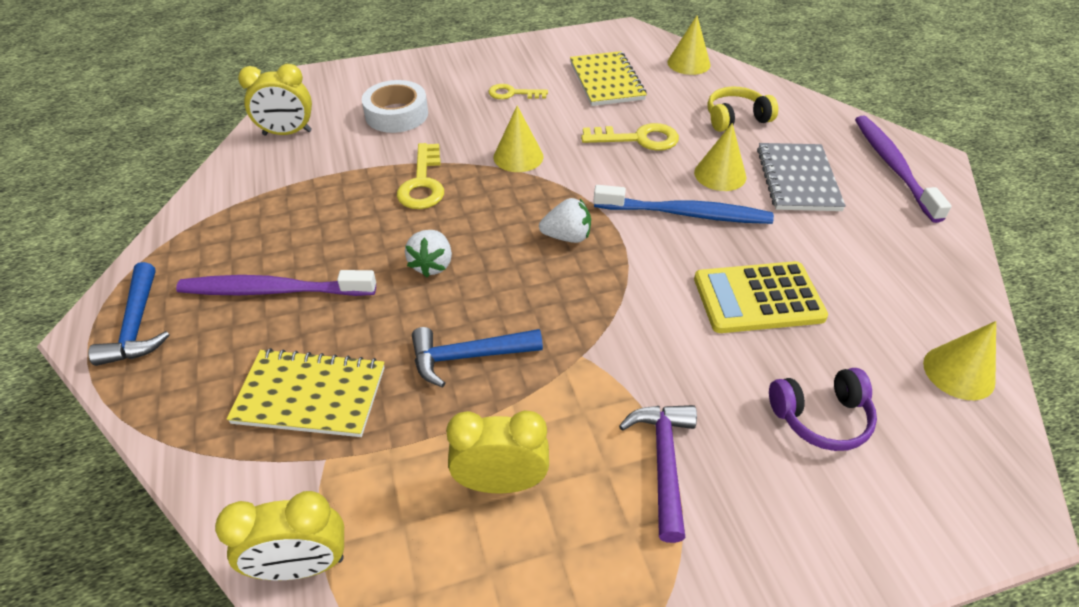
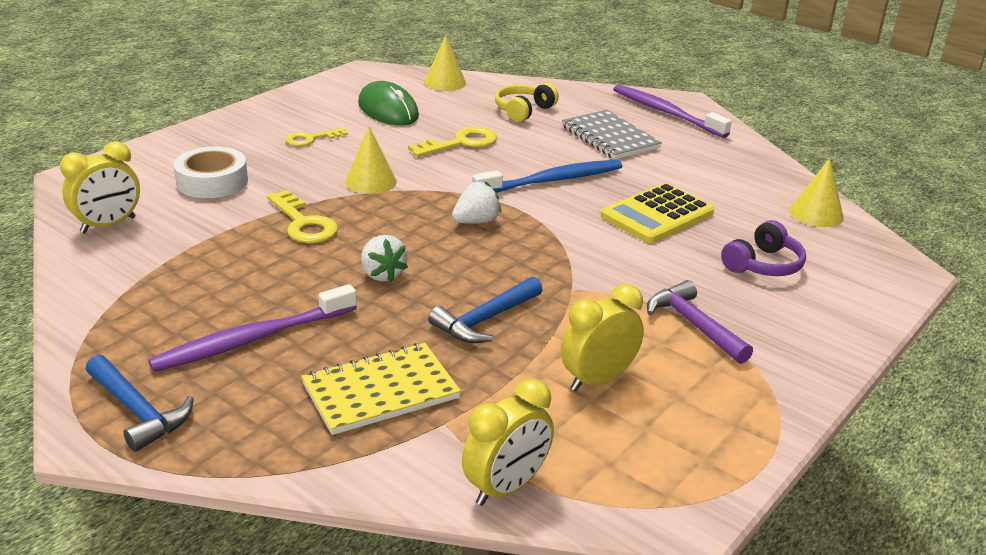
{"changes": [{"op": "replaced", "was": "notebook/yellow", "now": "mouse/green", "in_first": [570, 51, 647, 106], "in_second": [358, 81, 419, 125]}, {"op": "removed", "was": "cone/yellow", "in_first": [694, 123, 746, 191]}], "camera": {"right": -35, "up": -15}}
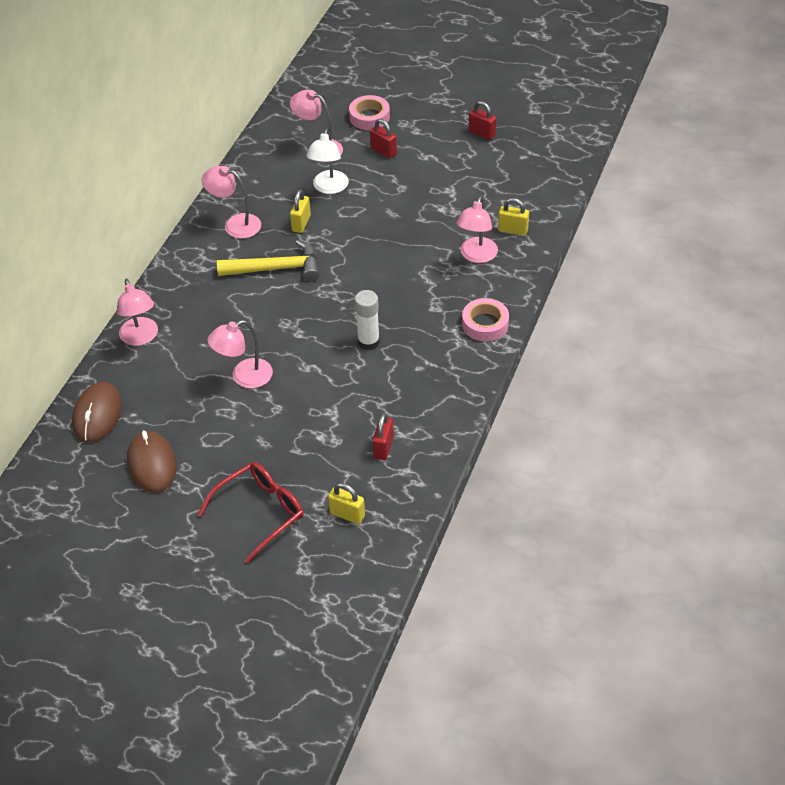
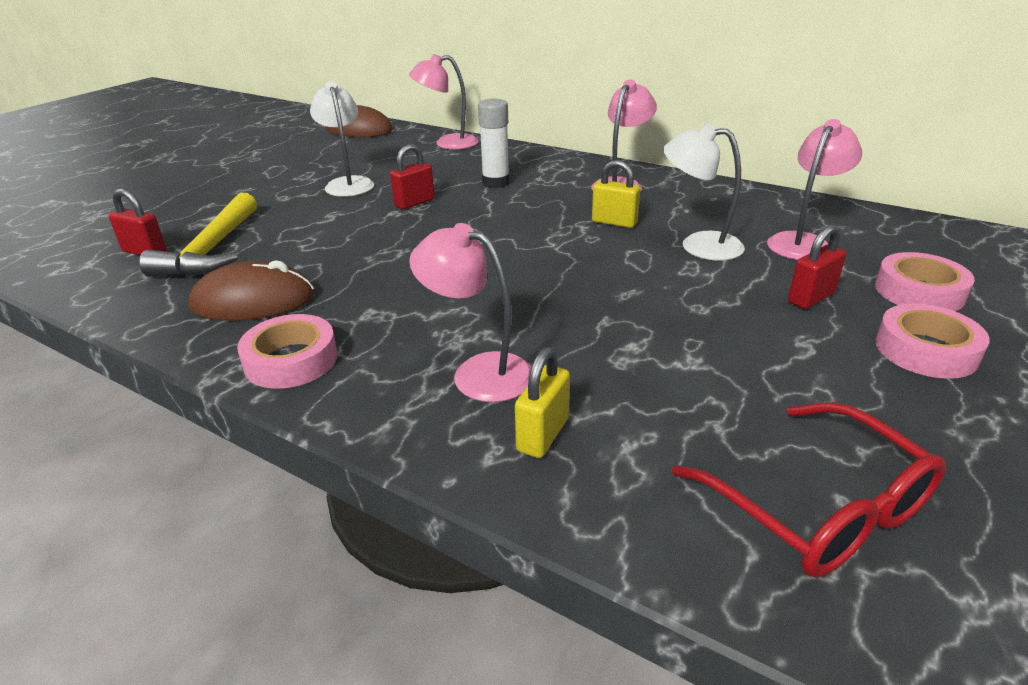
{"changes": [{"op": "moved", "was": "mouse/brown", "in_first": [127, 430, 177, 493], "in_second": [189, 260, 315, 321]}, {"op": "moved", "was": "glasses/red", "in_first": [198, 462, 303, 564], "in_second": [672, 402, 946, 577]}, {"op": "recoloured", "was": "lamp/pink", "now": "lamp/white", "in_first": [207, 320, 273, 388], "in_second": [310, 81, 374, 197]}, {"op": "moved", "was": "hammer/yellow", "in_first": [217, 240, 319, 281], "in_second": [139, 193, 257, 277]}, {"op": "removed", "was": "padlock/yellow", "in_first": [328, 483, 365, 524]}, {"op": "moved", "was": "glue stick/white", "in_first": [355, 290, 380, 350], "in_second": [478, 99, 510, 188]}, {"op": "moved", "was": "padlock/red", "in_first": [469, 101, 496, 140], "in_second": [390, 144, 435, 209]}, {"op": "added", "now": "tape/pink", "in_second": [875, 304, 990, 379]}], "camera": {"right": 100, "up": -15}}
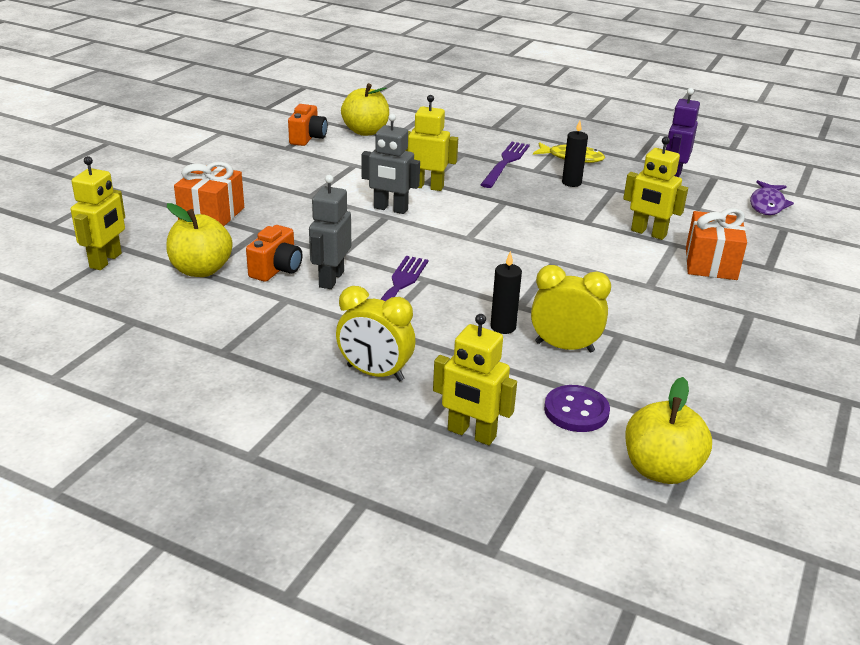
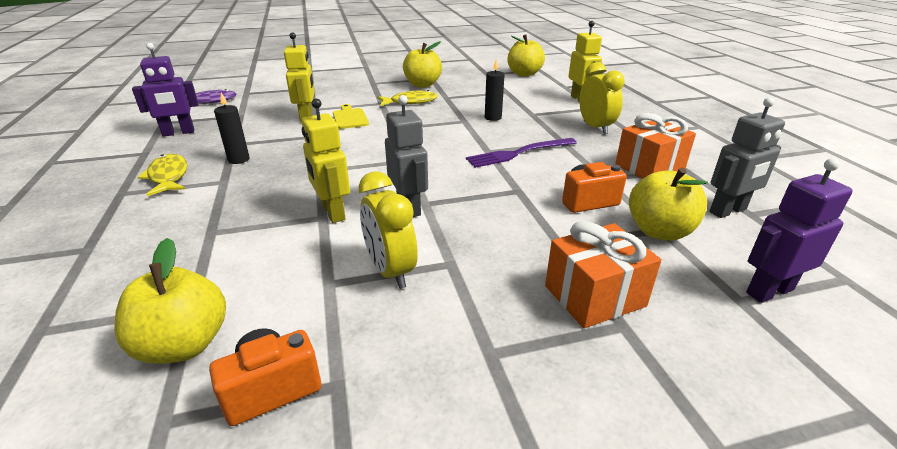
{"changes": [{"op": "recoloured", "was": "robot/yellow", "now": "robot/purple", "in_first": [71, 156, 125, 270], "in_second": [746, 158, 853, 303]}, {"op": "moved", "was": "robot/grey", "in_first": [309, 175, 351, 289], "in_second": [709, 97, 785, 218]}, {"op": "removed", "was": "fork/purple", "in_first": [480, 142, 530, 188]}, {"op": "moved", "was": "clock/yellow", "in_first": [531, 265, 611, 352], "in_second": [359, 171, 418, 289]}, {"op": "removed", "was": "button/purple", "in_first": [544, 385, 610, 432]}, {"op": "moved", "was": "gift/orange", "in_first": [686, 208, 747, 280], "in_second": [615, 113, 696, 179]}, {"op": "added", "now": "cutting board/yellow", "in_second": [333, 104, 369, 129]}, {"op": "added", "now": "fish/yellow", "in_second": [377, 90, 438, 106]}, {"op": "added", "now": "apple/yellow", "in_second": [403, 41, 442, 88]}], "camera": {"right": -130, "up": 0}}
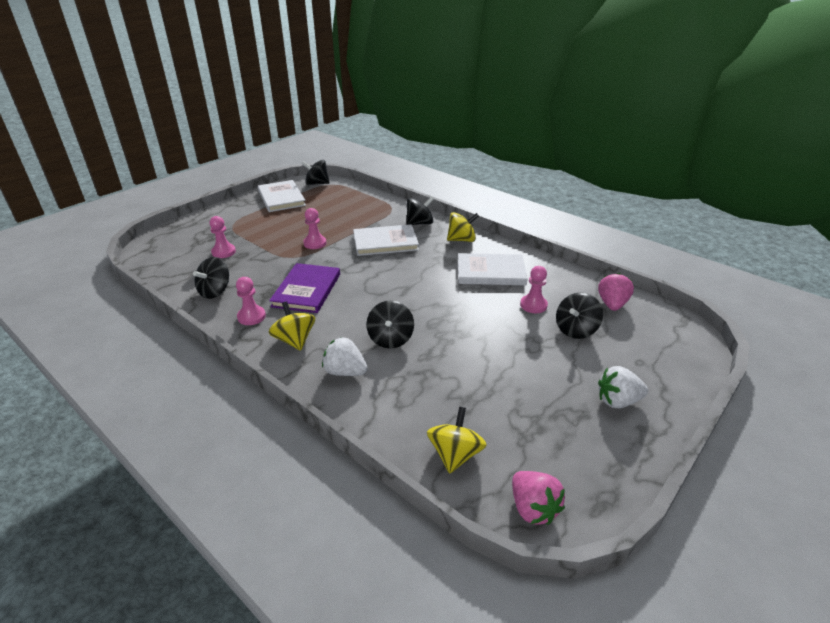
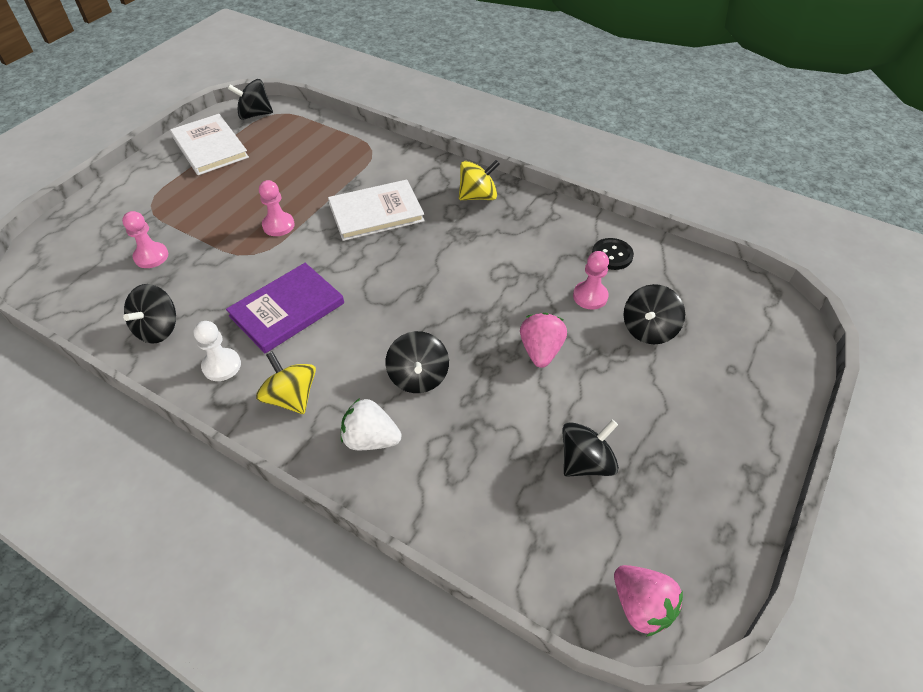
{"changes": [{"op": "recoloured", "was": "pawn/pink", "now": "pawn/white", "in_first": [236, 277, 266, 325], "in_second": [194, 321, 241, 381]}, {"op": "turned", "was": "book/purple", "in_first": [269, 263, 340, 313], "in_second": [226, 263, 344, 353], "clockwise": 45}, {"op": "moved", "was": "spinning top/black", "in_first": [406, 196, 434, 225], "in_second": [562, 420, 619, 477]}, {"op": "removed", "was": "spinning top/yellow", "in_first": [427, 407, 487, 473]}, {"op": "removed", "was": "book/white", "in_first": [458, 253, 528, 285]}, {"op": "moved", "was": "strawberry/pink", "in_first": [598, 273, 634, 311], "in_second": [520, 313, 567, 368]}, {"op": "removed", "was": "strawberry/white", "in_first": [598, 366, 648, 408]}, {"op": "added", "now": "button/black", "in_second": [592, 238, 634, 270]}], "camera": {"right": -10, "up": 15}}
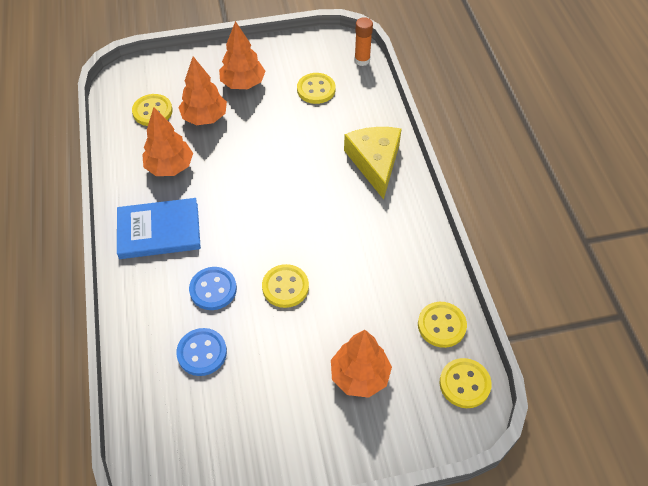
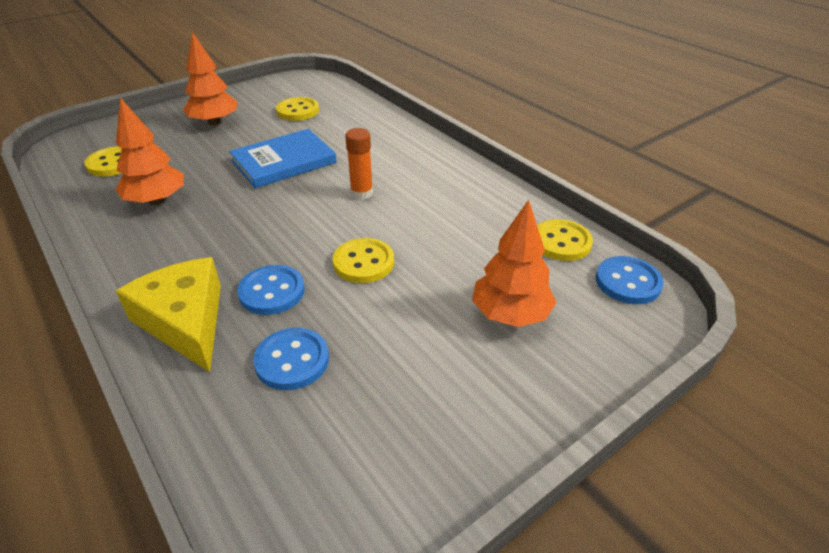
{"changes": [{"op": "moved", "was": "book/blue", "in_first": [117, 198, 201, 259], "in_second": [229, 129, 337, 188]}, {"op": "removed", "was": "tree/orange", "in_first": [178, 56, 227, 125]}, {"op": "moved", "was": "cheese/yellow", "in_first": [344, 127, 401, 200], "in_second": [116, 257, 221, 372]}, {"op": "moved", "was": "glue stick/orange", "in_first": [354, 17, 373, 66], "in_second": [345, 128, 373, 200]}, {"op": "recoloured", "was": "button/yellow", "now": "button/blue", "in_first": [439, 358, 492, 408], "in_second": [596, 256, 664, 304]}], "camera": {"right": -25, "up": -15}}
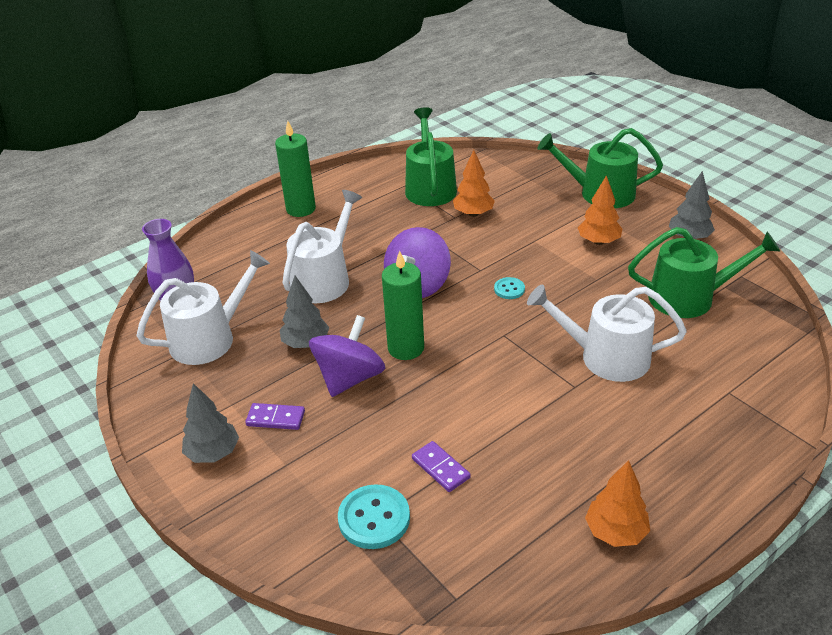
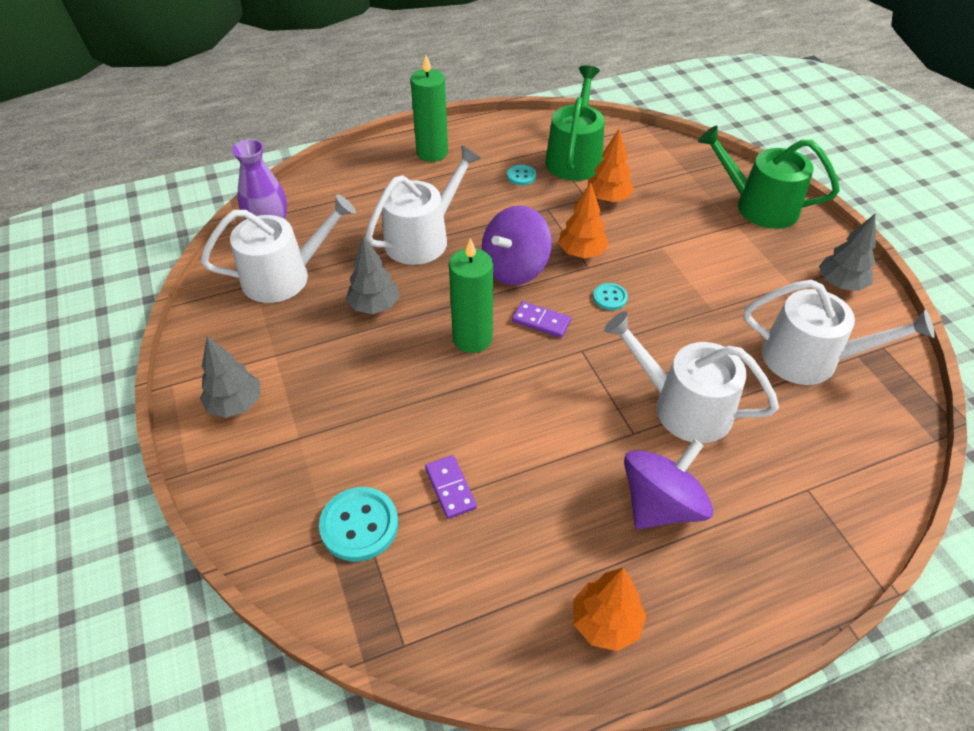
{"changes": [{"op": "moved", "was": "domino/purple", "in_first": [245, 403, 305, 430], "in_second": [512, 301, 571, 338]}, {"op": "moved", "was": "spinning top/purple", "in_first": [309, 315, 386, 397], "in_second": [624, 439, 713, 529]}, {"op": "moved", "was": "tree/orange", "in_first": [578, 175, 622, 245], "in_second": [558, 182, 609, 258]}, {"op": "recoloured", "was": "watering can/green", "now": "watering can/white", "in_first": [628, 227, 781, 318], "in_second": [743, 279, 935, 385]}, {"op": "added", "now": "button/turquoise", "in_second": [507, 164, 536, 185]}], "camera": {"right": 15, "up": 10}}
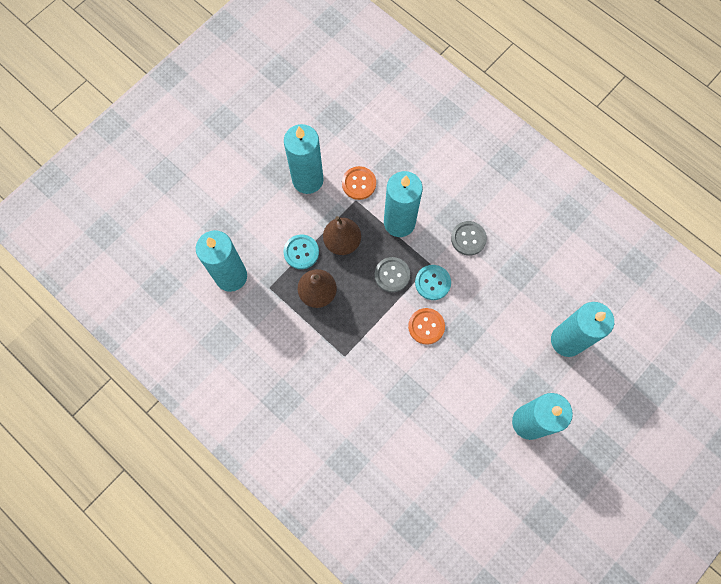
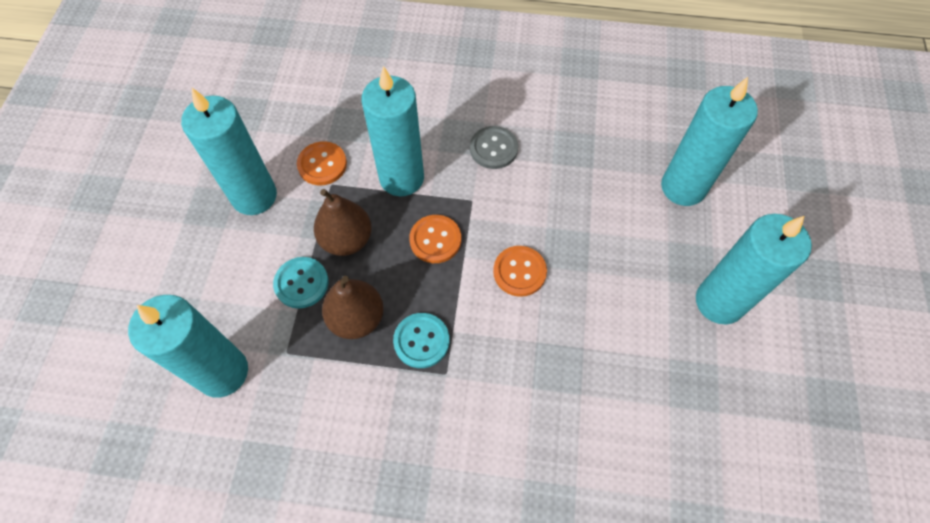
{"changes": [{"op": "recoloured", "was": "button/grey", "now": "button/orange", "in_first": [375, 257, 410, 292], "in_second": [409, 215, 461, 263]}, {"op": "moved", "was": "button/turquoise", "in_first": [415, 265, 451, 300], "in_second": [393, 313, 449, 368]}], "camera": {"right": -35, "up": -10}}
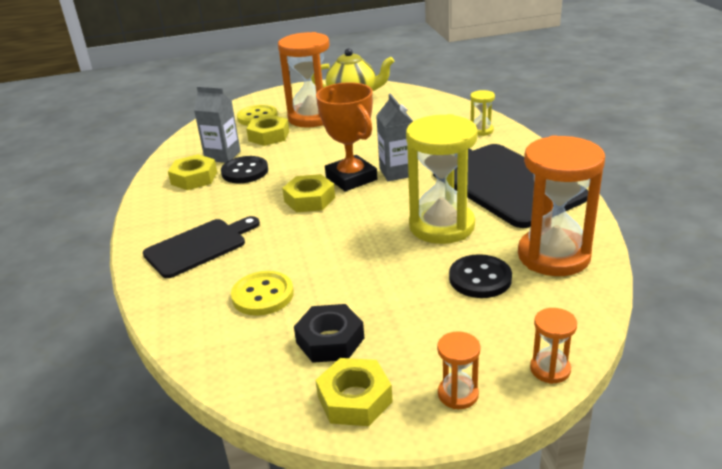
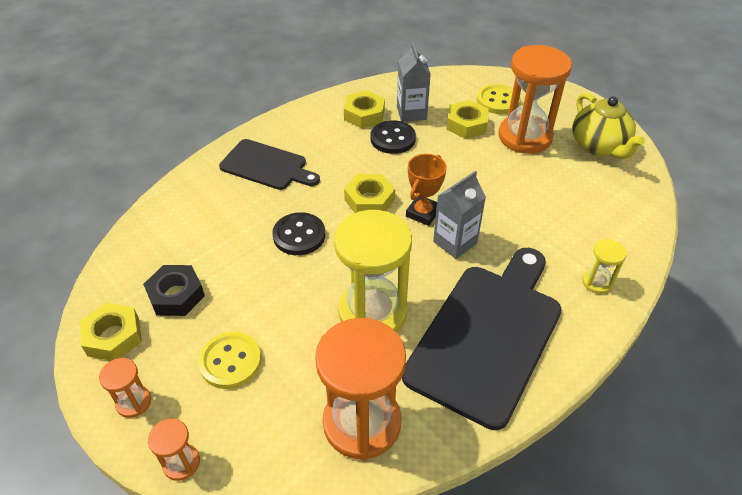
{"changes": [{"op": "moved", "was": "button/yellow", "in_first": [231, 271, 294, 316], "in_second": [198, 332, 261, 389]}, {"op": "resized", "was": "trophy/orange", "in_first": [316, 82, 377, 191], "in_second": [406, 154, 447, 226], "ratio": 0.66}, {"op": "moved", "was": "button/black", "in_first": [449, 254, 512, 298], "in_second": [272, 212, 325, 255]}], "camera": {"right": 60, "up": 15}}
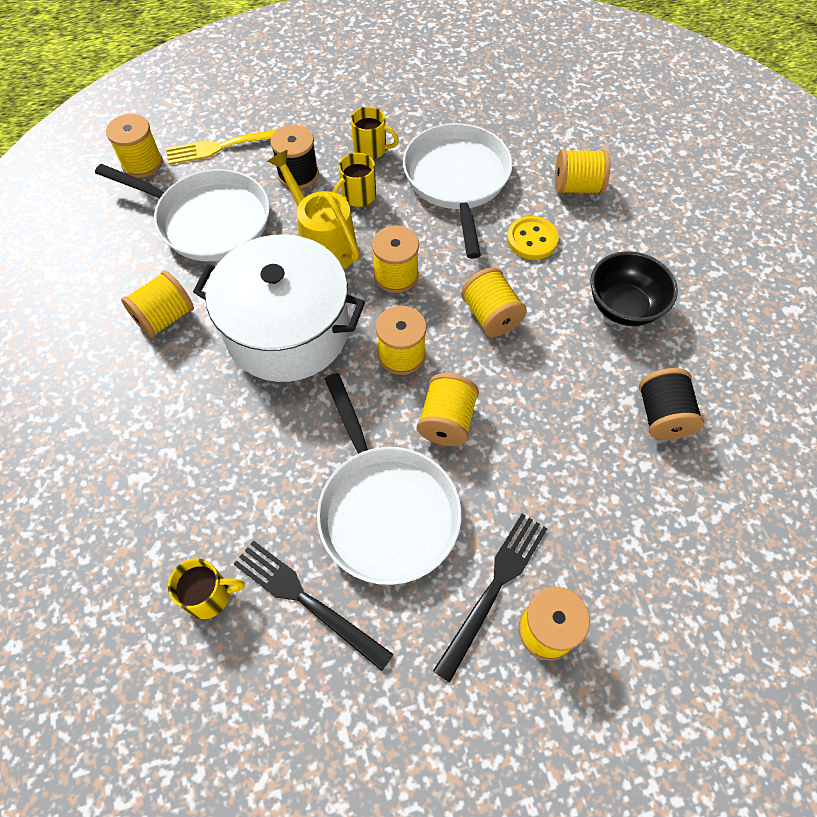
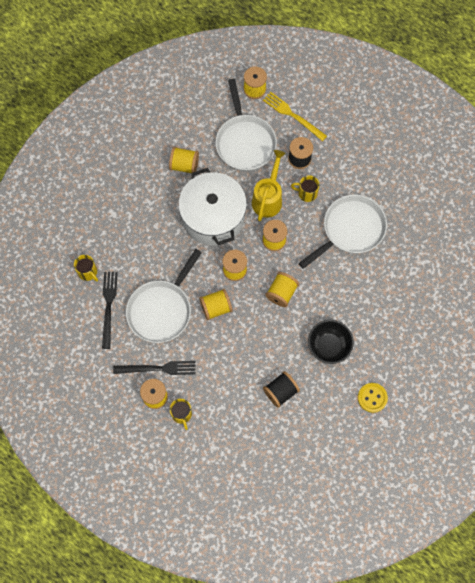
{"changes": [{"op": "moved", "was": "mug/yellow", "in_first": [351, 107, 399, 159], "in_second": [170, 399, 192, 430]}, {"op": "moved", "was": "button/yellow", "in_first": [507, 216, 559, 260], "in_second": [358, 383, 388, 413]}, {"op": "removed", "was": "spool/yellow", "in_first": [555, 149, 610, 194]}], "camera": {"right": 55, "up": 10}}
